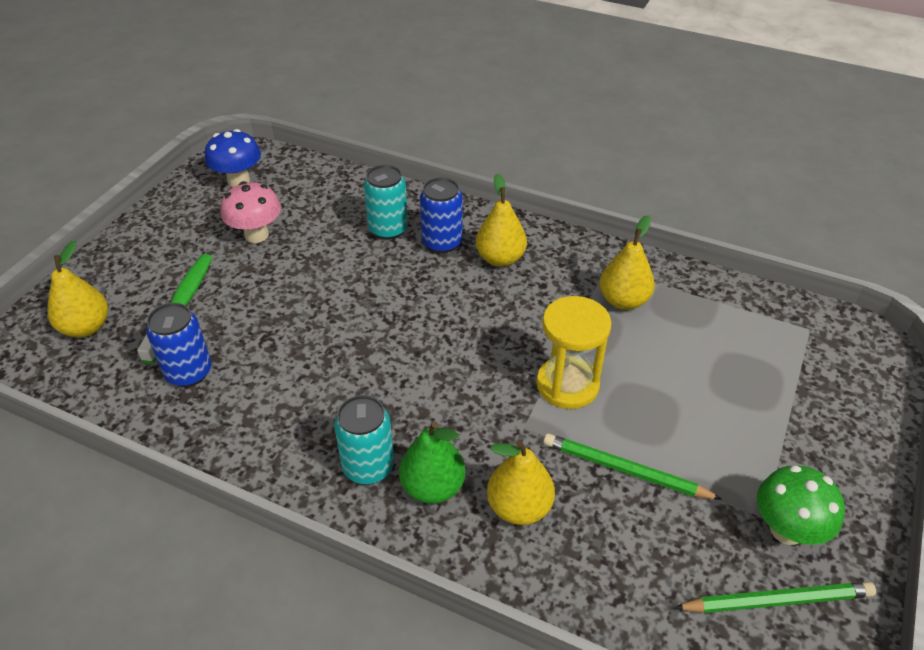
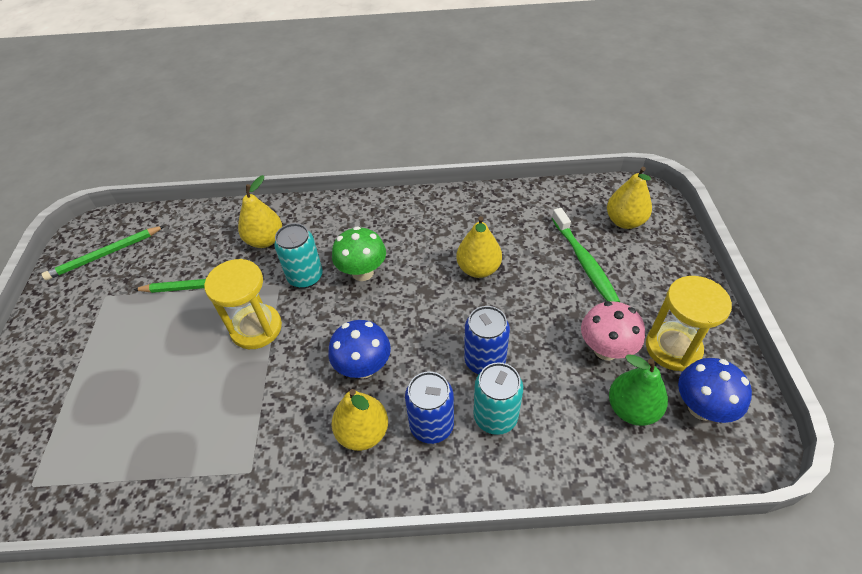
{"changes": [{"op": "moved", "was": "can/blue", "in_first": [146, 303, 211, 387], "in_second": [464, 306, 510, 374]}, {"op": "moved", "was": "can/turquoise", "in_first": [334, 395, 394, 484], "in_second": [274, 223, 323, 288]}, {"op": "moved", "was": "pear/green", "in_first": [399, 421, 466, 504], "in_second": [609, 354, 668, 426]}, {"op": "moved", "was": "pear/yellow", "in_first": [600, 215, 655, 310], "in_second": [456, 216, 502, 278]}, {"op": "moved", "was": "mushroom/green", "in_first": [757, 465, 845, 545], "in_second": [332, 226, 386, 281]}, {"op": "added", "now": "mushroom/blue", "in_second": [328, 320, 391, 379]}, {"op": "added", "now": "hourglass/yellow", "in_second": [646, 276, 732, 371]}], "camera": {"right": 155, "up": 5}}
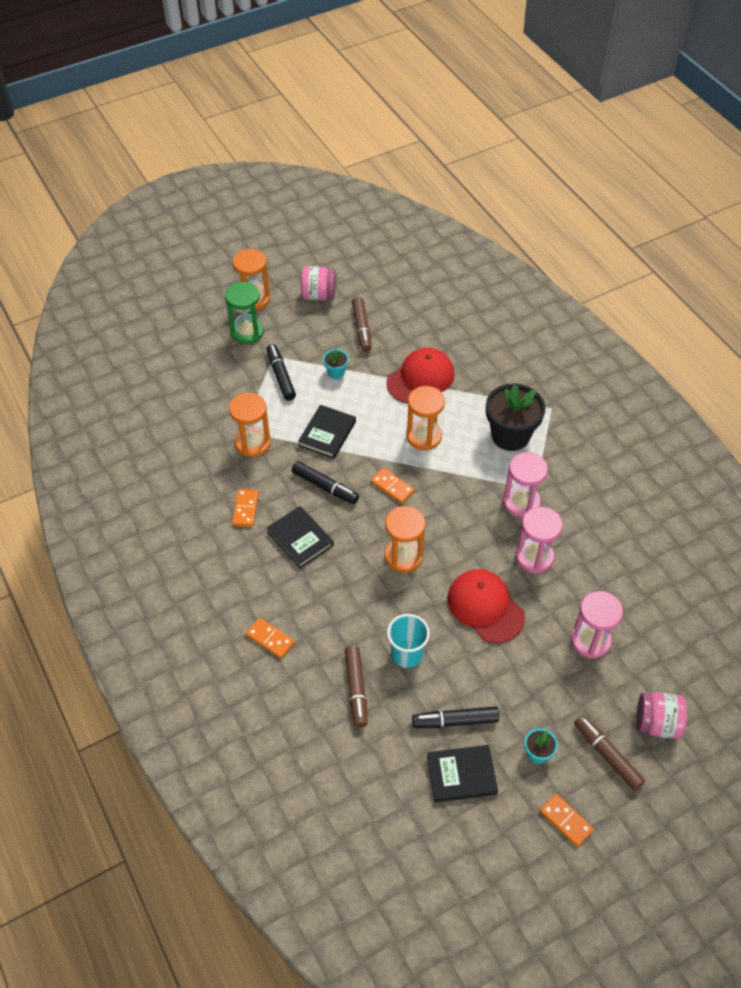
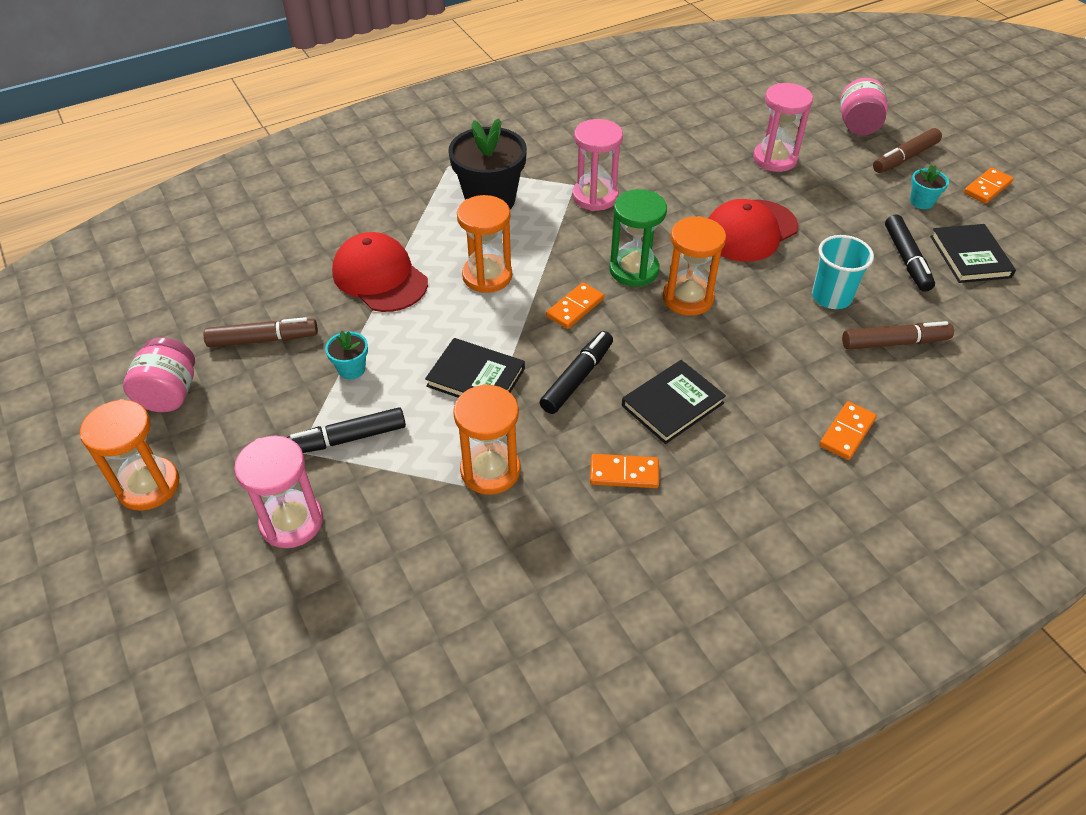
{"changes": [{"op": "moved", "was": "hourglass/green", "in_first": [225, 282, 264, 344], "in_second": [609, 189, 667, 286]}, {"op": "moved", "was": "hourglass/pink", "in_first": [515, 507, 563, 573], "in_second": [234, 436, 323, 548]}], "camera": {"right": -90, "up": -5}}
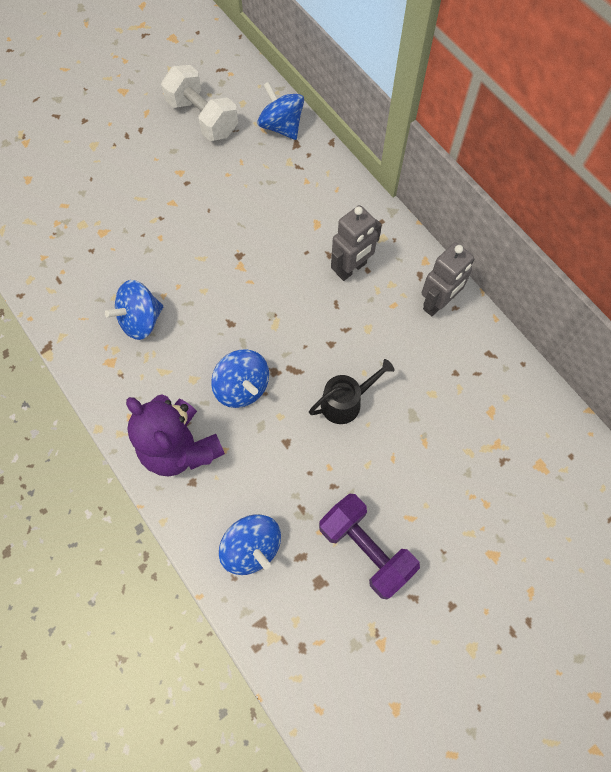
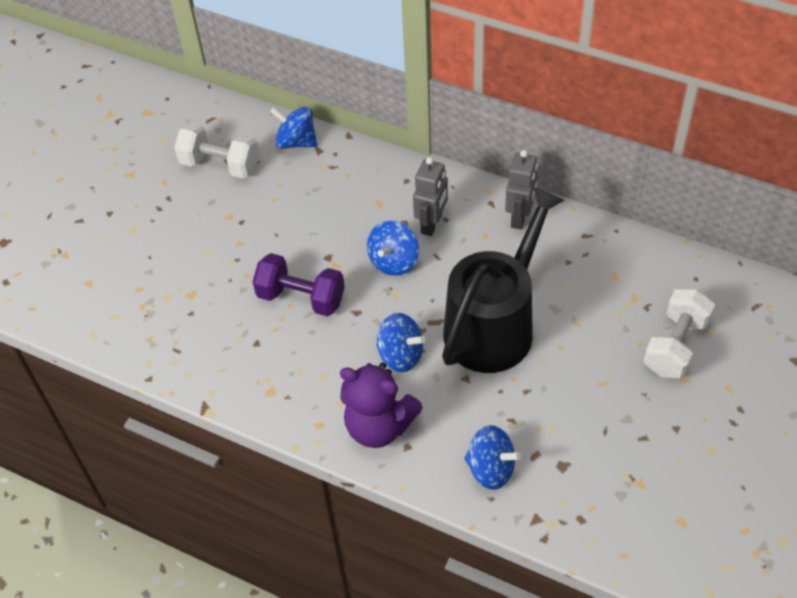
{"changes": [{"op": "moved", "was": "spinning top/blue", "in_first": [105, 280, 163, 340], "in_second": [367, 220, 419, 276]}, {"op": "resized", "was": "watering can/black", "in_first": [309, 359, 394, 424], "in_second": [442, 187, 564, 373], "ratio": 2.35}, {"op": "moved", "was": "dumbbell/purple", "in_first": [319, 493, 420, 599], "in_second": [253, 253, 345, 317]}, {"op": "added", "now": "dumbbell/white", "in_second": [644, 289, 715, 378]}], "camera": {"right": -25, "up": -15}}
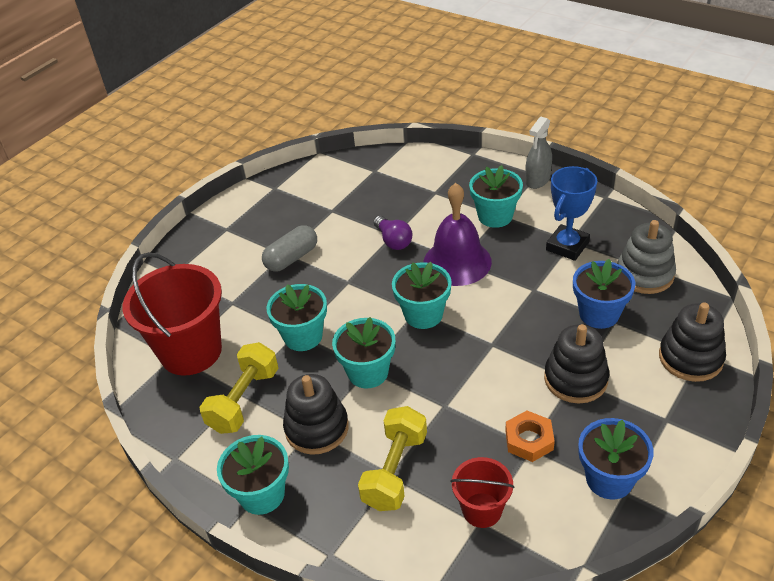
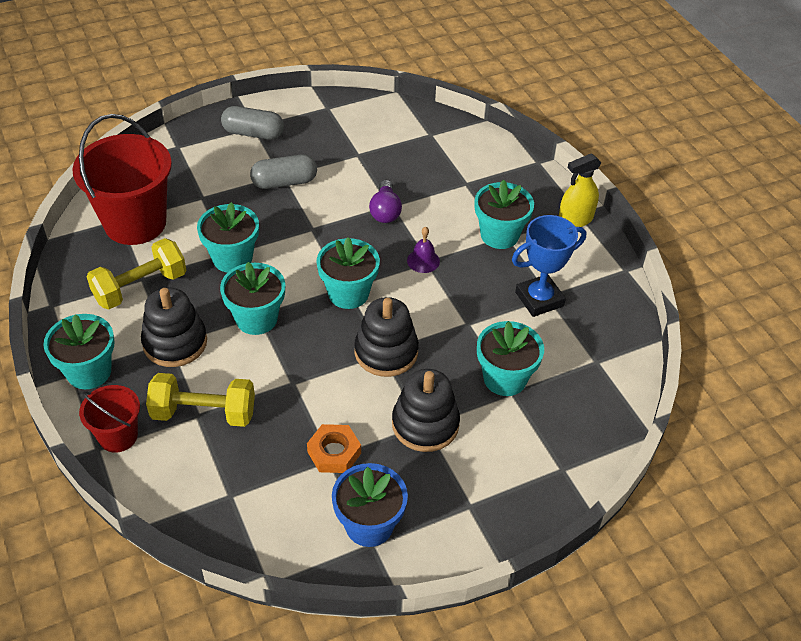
{"changes": [{"op": "turned", "was": "dumbbell/yellow", "in_first": [358, 406, 427, 511], "in_second": [146, 373, 255, 427], "clockwise": 45}, {"op": "resized", "was": "bell/purple", "in_first": [424, 183, 492, 286], "in_second": [407, 227, 440, 273], "ratio": 0.44}, {"op": "moved", "was": "bucket/red", "in_first": [451, 457, 515, 528], "in_second": [79, 385, 140, 453]}, {"op": "recoloured", "was": "spray bottle/grey", "now": "spray bottle/yellow", "in_first": [525, 117, 552, 189], "in_second": [559, 153, 601, 227]}, {"op": "recoloured", "was": "flower pot/blue", "now": "flower pot/turquoise", "in_first": [573, 259, 635, 329], "in_second": [477, 321, 544, 396]}, {"op": "removed", "was": "stacking toy/grey", "in_first": [617, 220, 676, 294]}, {"op": "moved", "was": "stacking toy/black", "in_first": [659, 303, 726, 382], "in_second": [354, 297, 419, 377]}, {"op": "added", "now": "capsule/grey", "in_second": [221, 106, 284, 140]}], "camera": {"right": 25, "up": 5}}
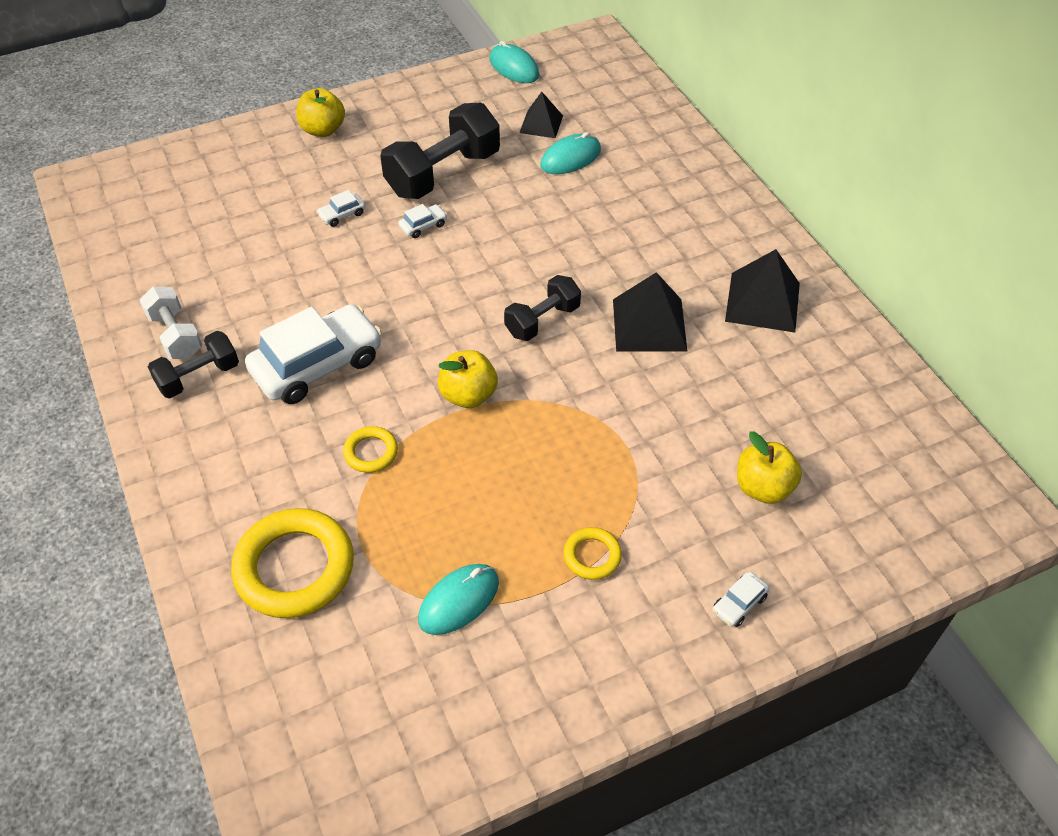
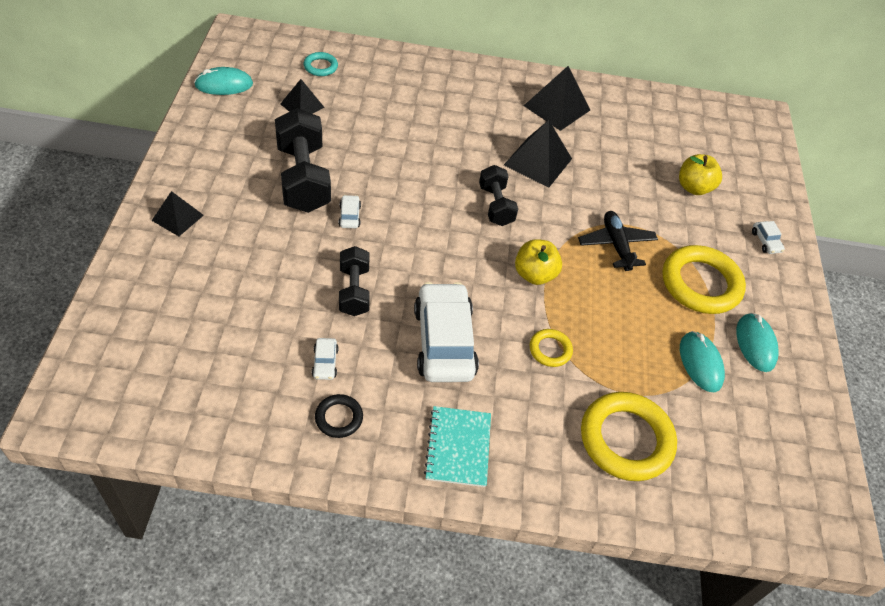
{"changes": [{"op": "replaced", "was": "dumbbell/white", "now": "ring/black", "in_first": [140, 287, 202, 359], "in_second": [315, 394, 363, 438]}, {"op": "moved", "was": "dumbbell/black", "in_first": [148, 331, 239, 398], "in_second": [339, 246, 370, 316]}, {"op": "replaced", "was": "apple/yellow", "now": "pyramid/black", "in_first": [296, 88, 345, 137], "in_second": [151, 191, 204, 236]}, {"op": "moved", "was": "car/white", "in_first": [316, 190, 366, 227], "in_second": [312, 338, 339, 380]}, {"op": "moved", "was": "mouse/turquoise", "in_first": [540, 132, 601, 174], "in_second": [736, 313, 779, 372]}, {"op": "resized", "was": "ring/yellow", "in_first": [563, 527, 622, 580], "in_second": [662, 245, 746, 314], "ratio": 2.05}, {"op": "added", "now": "ring/turquoise", "in_second": [304, 52, 338, 76]}, {"op": "added", "now": "notebook/turquoise", "in_second": [424, 406, 491, 487]}, {"op": "added", "now": "plane/black", "in_second": [578, 211, 658, 271]}], "camera": {"right": -65, "up": 0}}
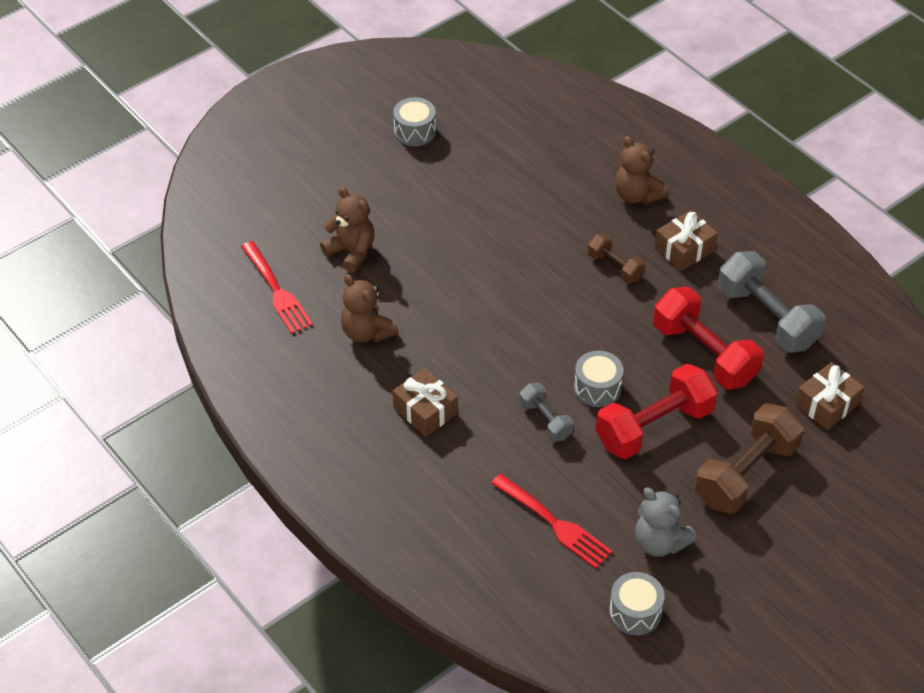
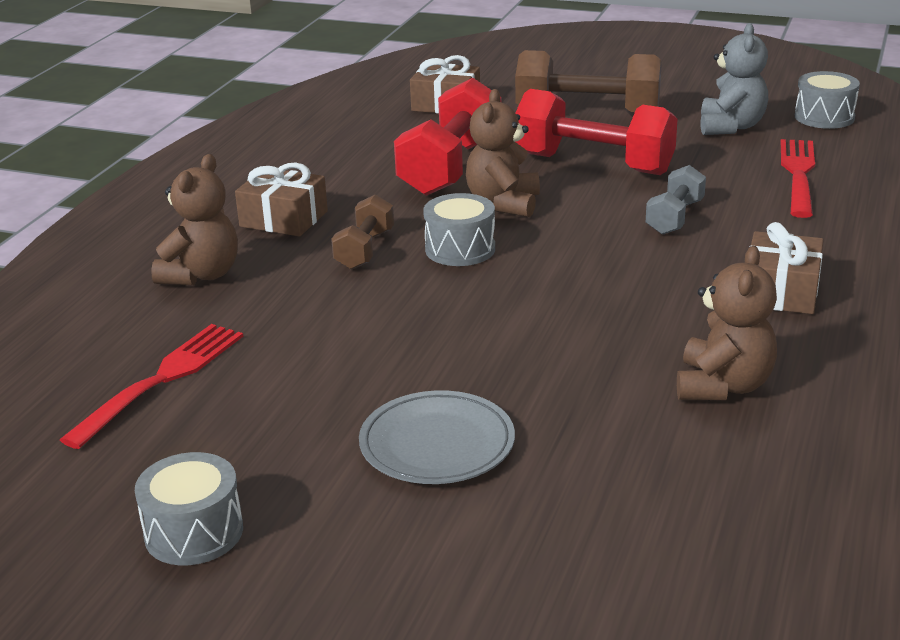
{"changes": [{"op": "moved", "was": "fork/red", "in_first": [241, 241, 313, 334], "in_second": [60, 324, 243, 449]}, {"op": "moved", "was": "teddy bear/brown", "in_first": [320, 187, 374, 273], "in_second": [466, 89, 540, 217]}, {"op": "moved", "was": "drum/grey", "in_first": [574, 351, 624, 407], "in_second": [423, 193, 495, 266]}, {"op": "removed", "was": "dumbbell/grey", "in_first": [718, 251, 825, 353]}, {"op": "added", "now": "plate/grey", "in_second": [359, 390, 515, 484]}], "camera": {"right": -120, "up": -20}}
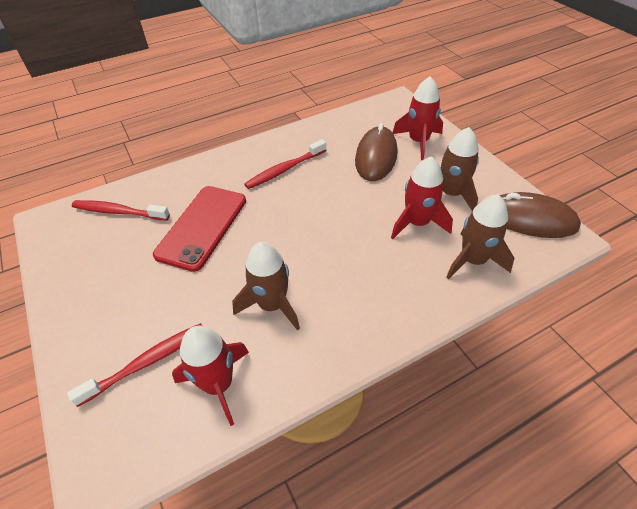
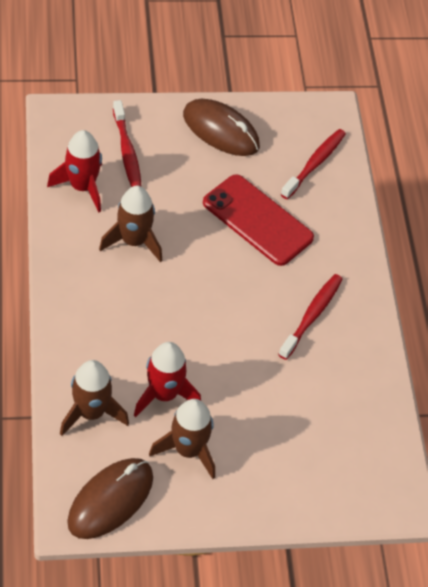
{"changes": [{"op": "turned", "was": "toothbrush/red", "in_first": [244, 139, 326, 189], "in_second": [278, 274, 342, 360], "clockwise": 45}, {"op": "moved", "was": "mouse/brown", "in_first": [355, 123, 397, 181], "in_second": [183, 99, 260, 156]}, {"op": "removed", "was": "rocket/red", "in_first": [393, 76, 443, 160]}], "camera": {"right": 105, "up": 5}}
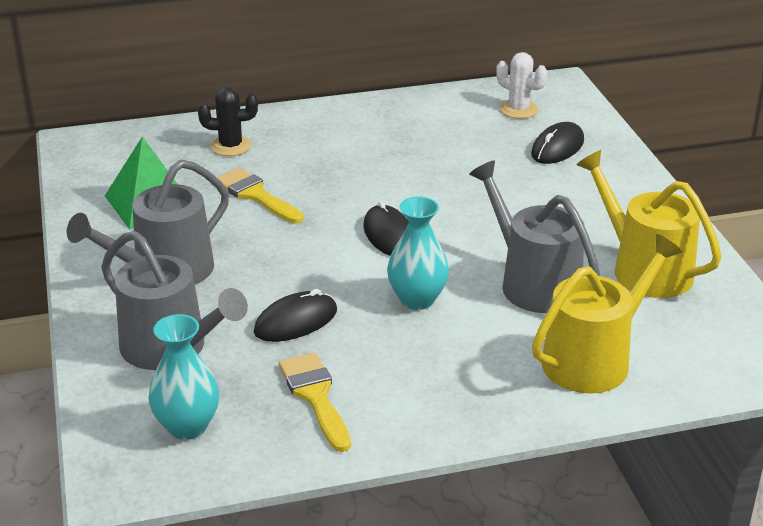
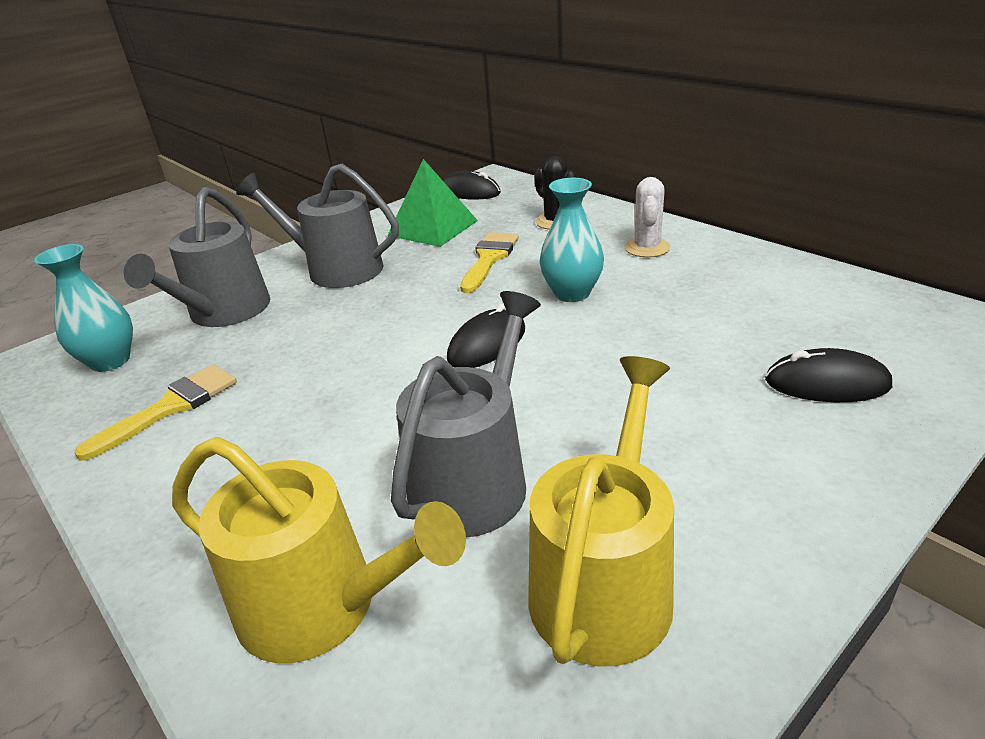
{"changes": [{"op": "moved", "was": "mouse/black", "in_first": [254, 289, 337, 342], "in_second": [442, 171, 501, 200]}, {"op": "moved", "was": "vase/turquoise", "in_first": [387, 197, 449, 310], "in_second": [539, 178, 604, 302]}, {"op": "moved", "was": "cactus/white", "in_first": [496, 52, 547, 119], "in_second": [624, 177, 671, 257]}], "camera": {"right": 65, "up": 0}}
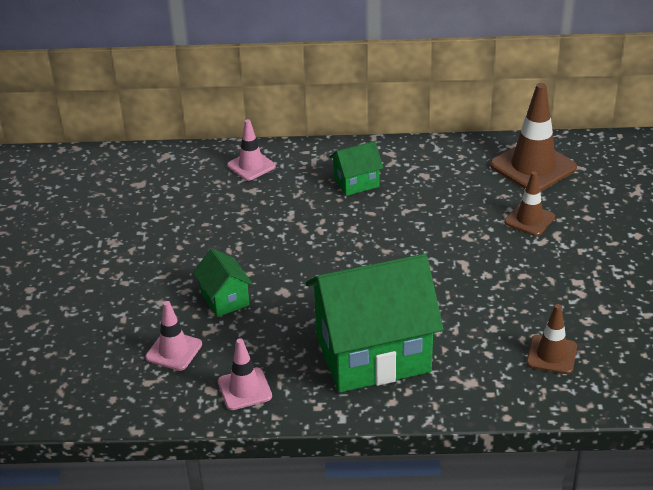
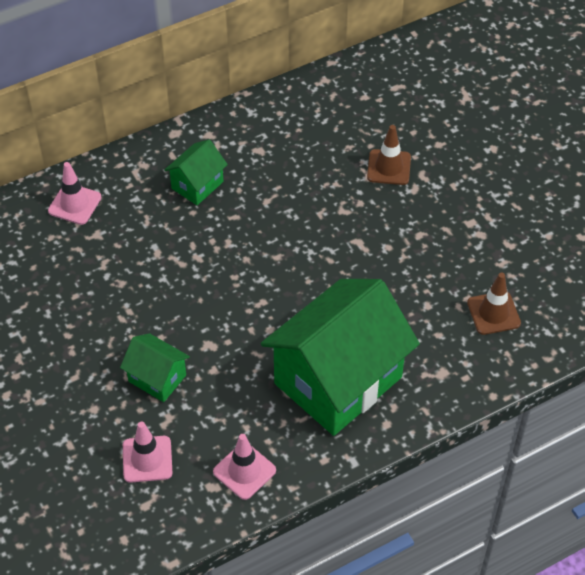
{"changes": [{"op": "removed", "was": "traffic cone/brown", "in_first": [490, 83, 577, 192]}], "camera": {"right": -30, "up": 15}}
